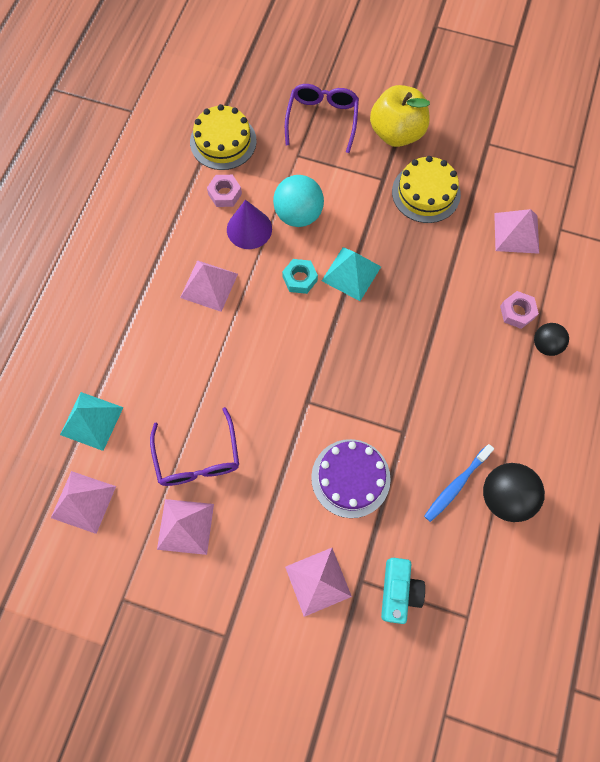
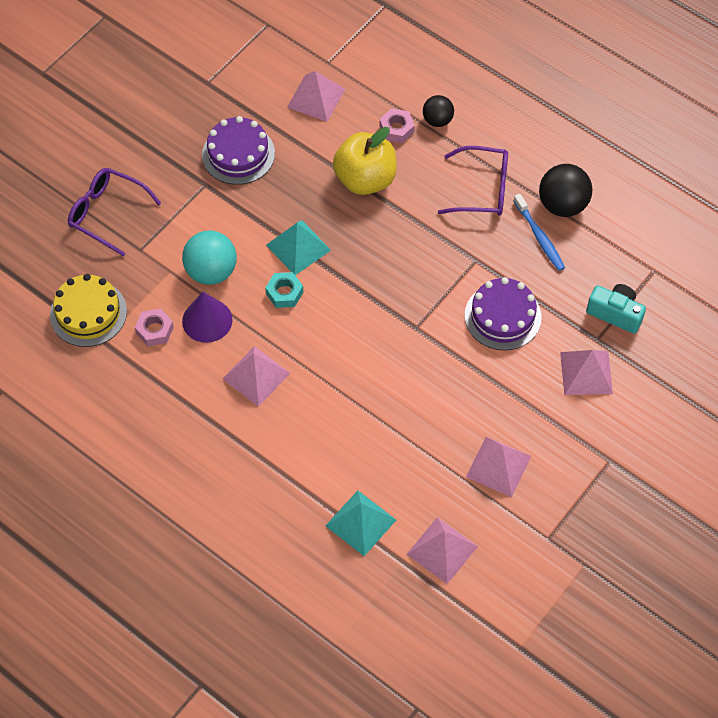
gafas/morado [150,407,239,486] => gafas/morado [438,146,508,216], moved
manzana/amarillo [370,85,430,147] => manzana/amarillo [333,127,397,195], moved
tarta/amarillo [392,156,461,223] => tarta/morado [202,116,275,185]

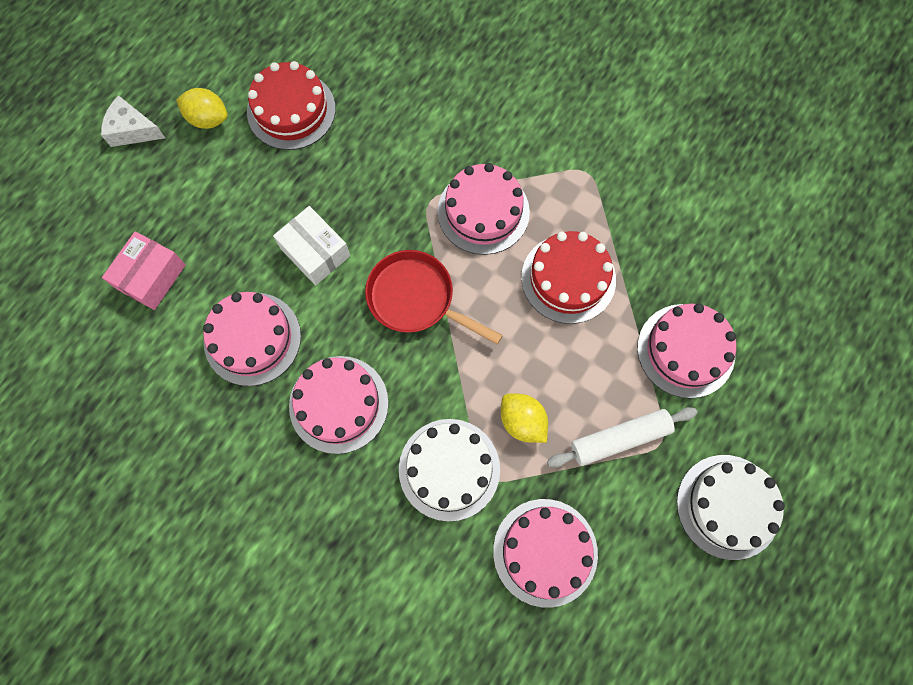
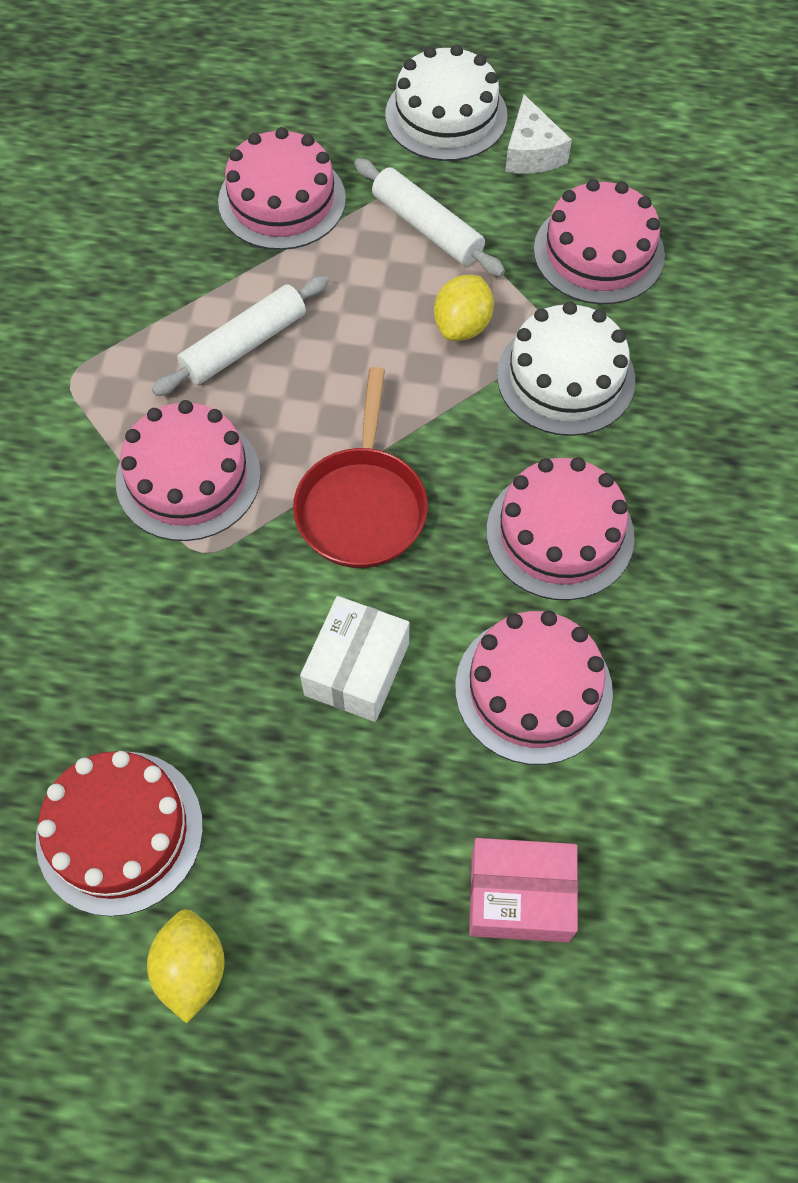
queso/blanco [101,95,165,147] => queso/blanco [505,95,572,173], moved
tarta/rojo [521,231,616,324] => rodillo/blanco [152,275,329,396]

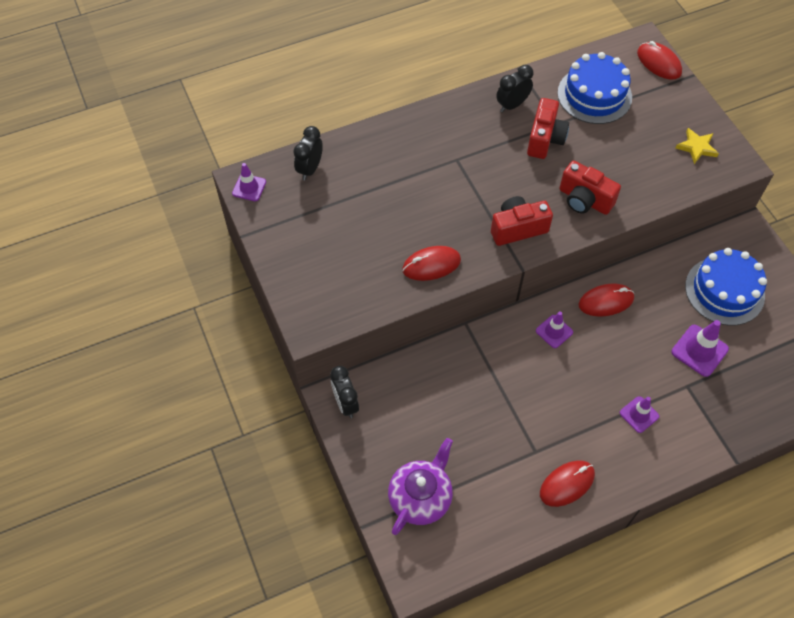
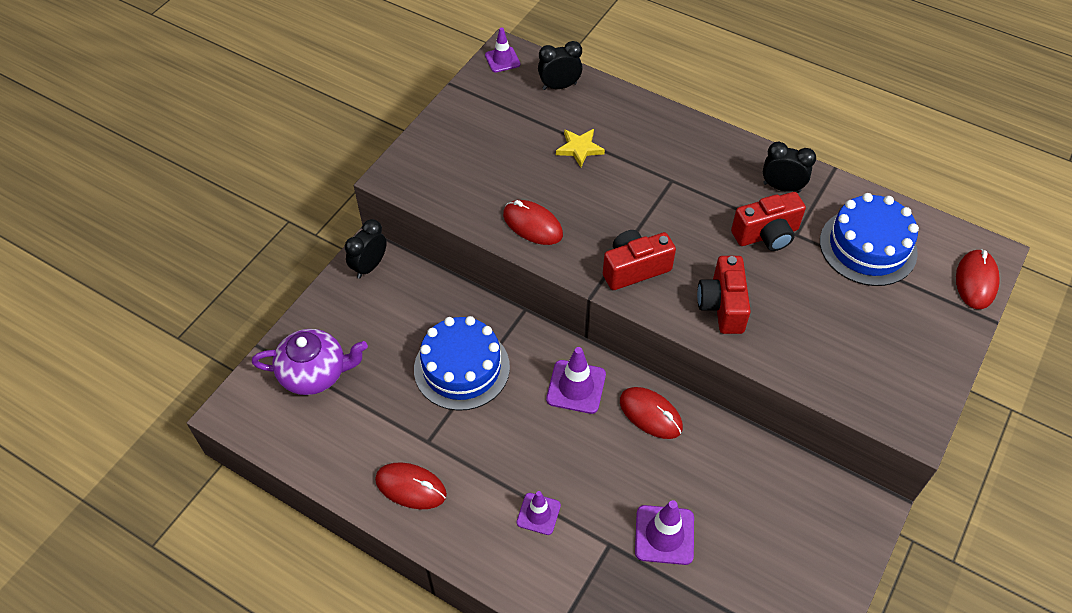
estrella/amarillo [676,128,719,164] => estrella/amarillo [556,129,605,167], moved
tarta/azul [685,248,767,326] => tarta/azul [414,316,510,411], moved
cámara/rojo [491,196,553,246] => cámara/rojo [603,230,676,290], 60 degrees counterclockwise
cono de tráfico/morado [536,311,573,348] => cono de tráfico/morado [546,347,606,414], x1.52

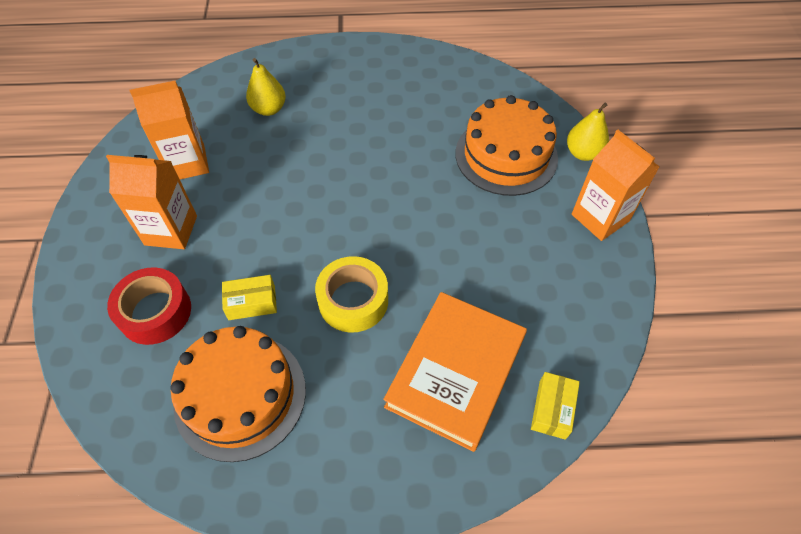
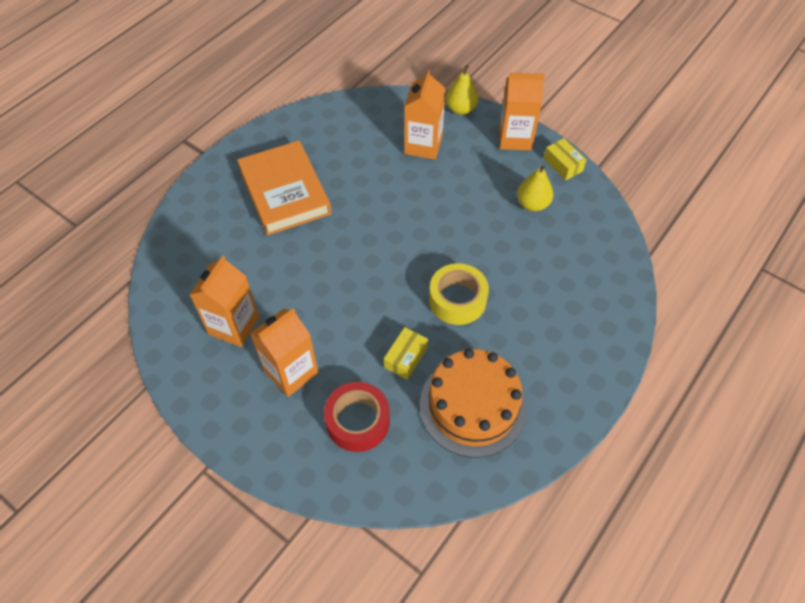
pera/amarillo [246,58,286,116] => pera/amarillo [517,165,553,212], moved
libro/naranja [383,292,527,452] => libro/naranja [237,141,331,236], moved
caja/amarillo [531,372,580,440] => caja/amarillo [544,138,586,181], moved
tarta/naranja [455,95,558,196] => cartón de leche/naranja [404,70,446,160]

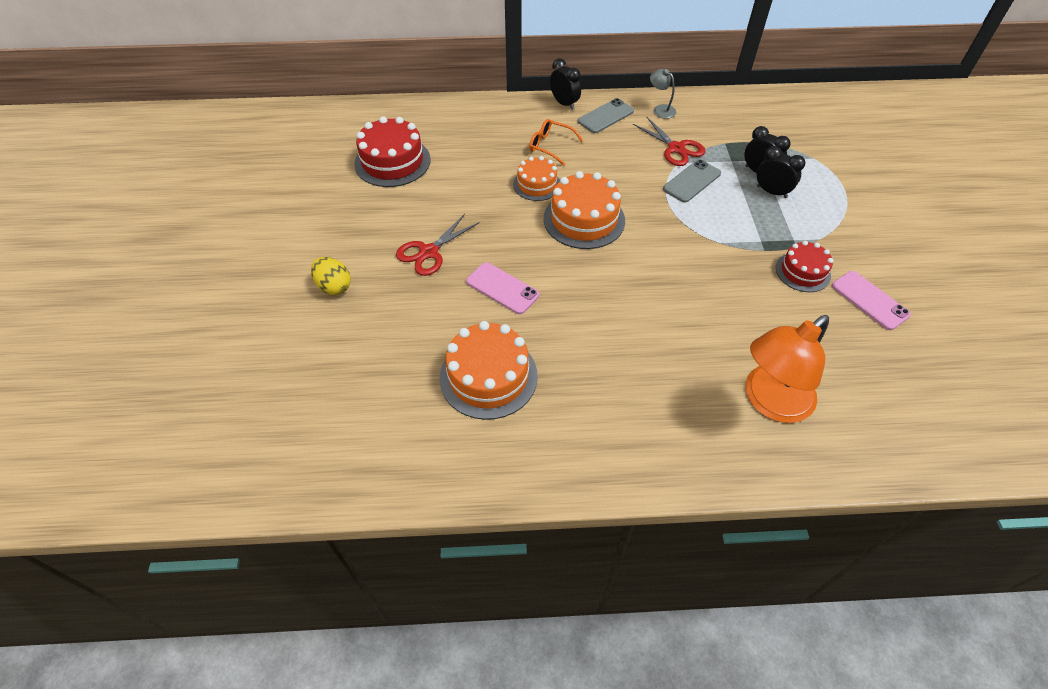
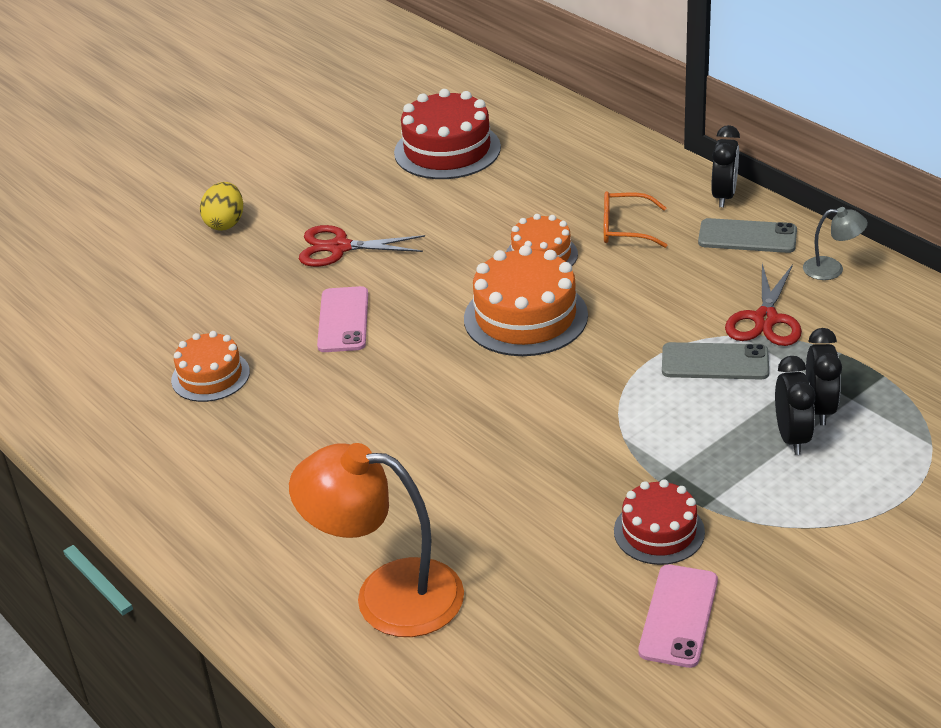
gafas/naranja [529,119,583,166] => gafas/naranja [604,191,667,248], 75 degrees counterclockwise
lámpara/gris [650,69,676,119] => lámpara/gris [803,207,868,280], 90 degrees clockwise
tarta/naranja [439,321,538,420] => tarta/naranja [171,331,250,402], x0.62

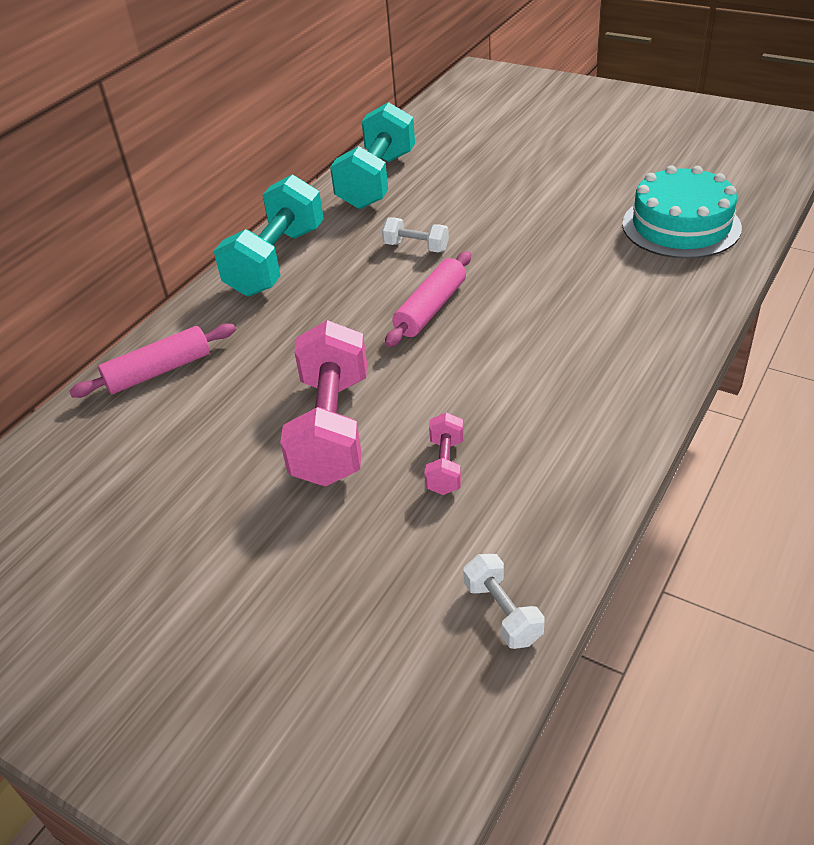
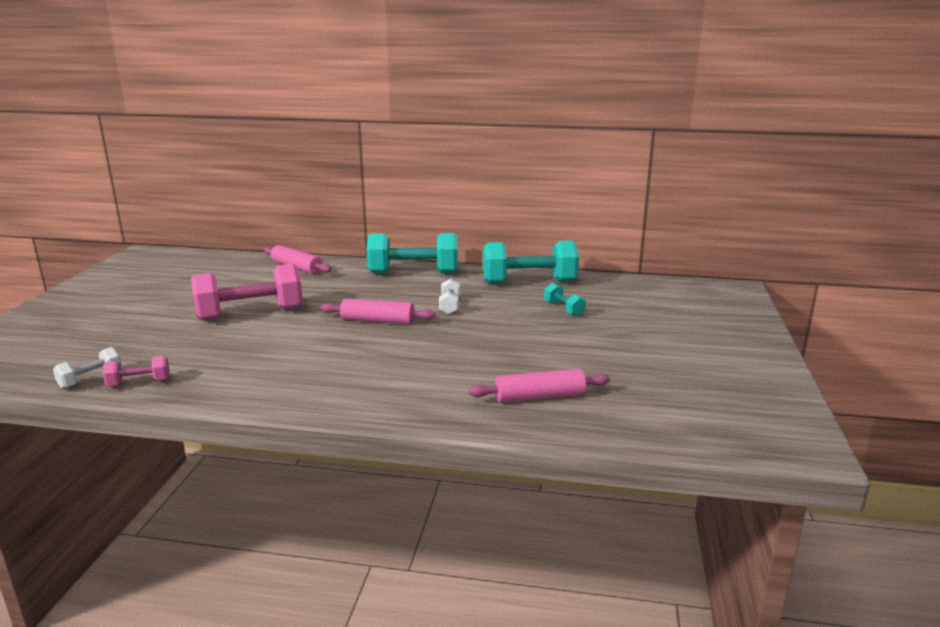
nothing => mancuerna/turquesa [544,283,586,317]
mancuerna/rosa [424,412,464,495] => mancuerna/rosa [103,356,169,386], moved
tarta/turquesa [622,165,742,259] => rodillo/rosa [469,369,610,402]

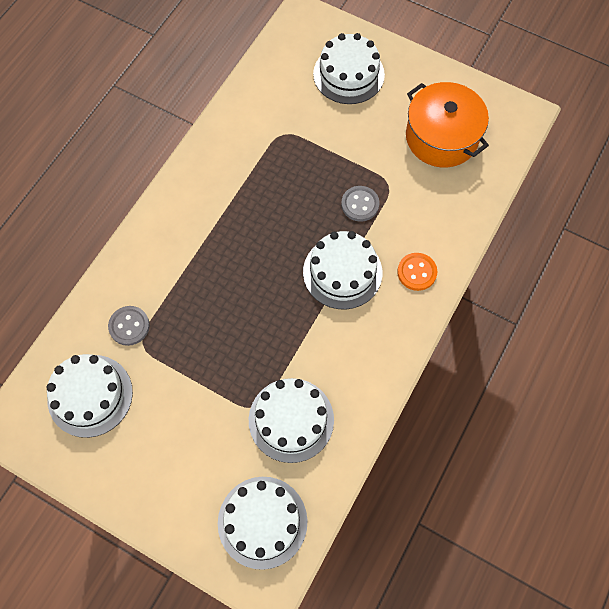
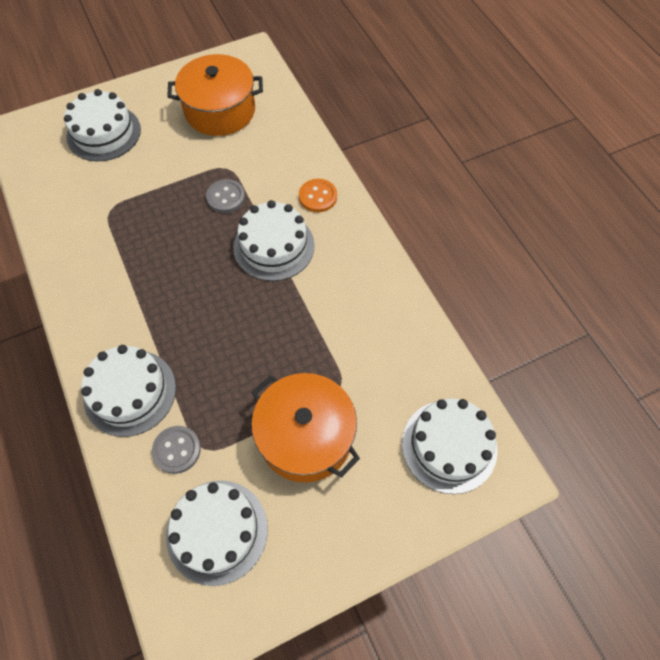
nothing => olla/naranja [251,373,360,483]
tarta/blanco [249,378,334,463] => tarta/blanco [81,345,176,437], moved

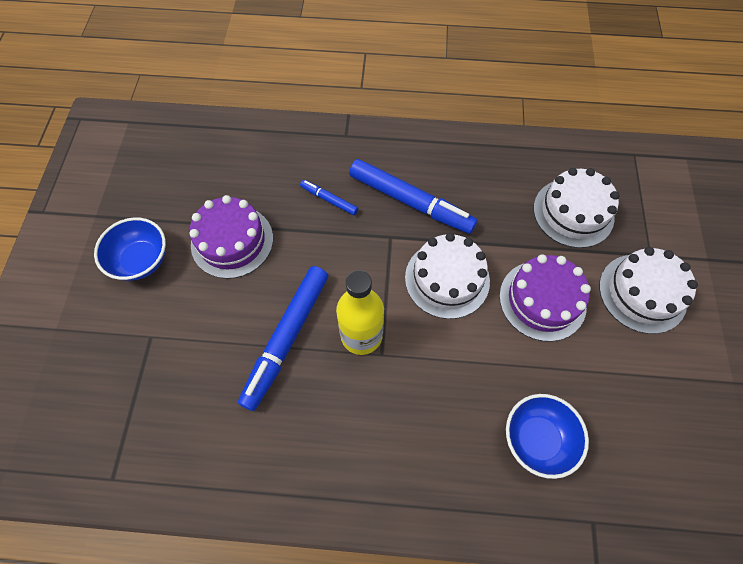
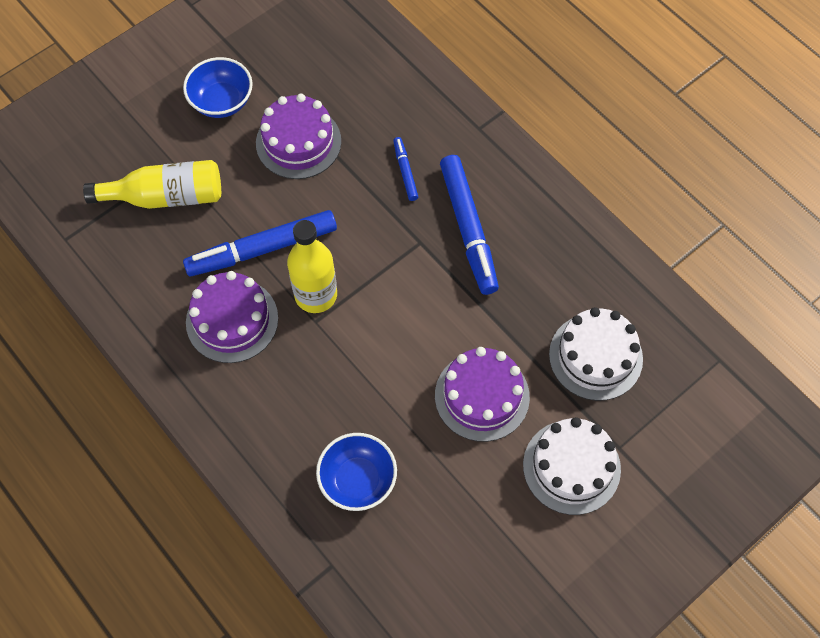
tarta/blanco [405,233,490,319] => nothing
nothing => botella/amarillo [83,160,221,209]
nothing => tarta/morado [186,271,278,363]

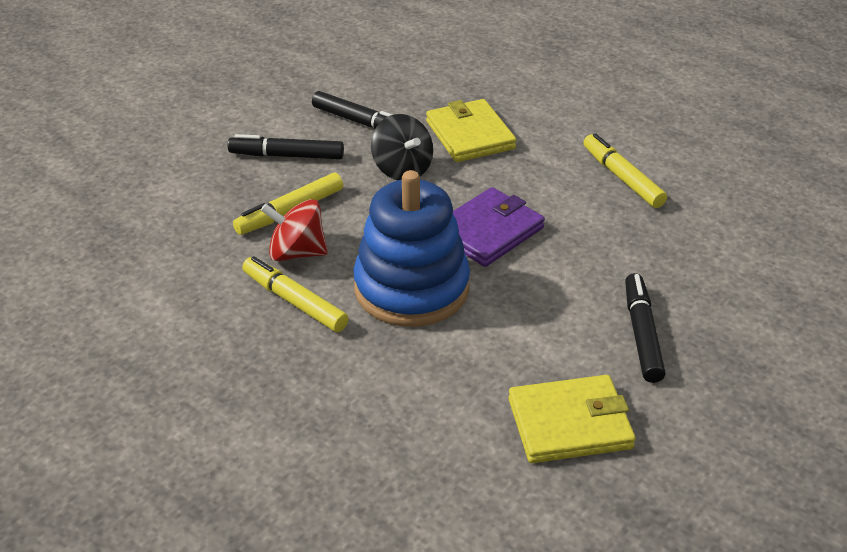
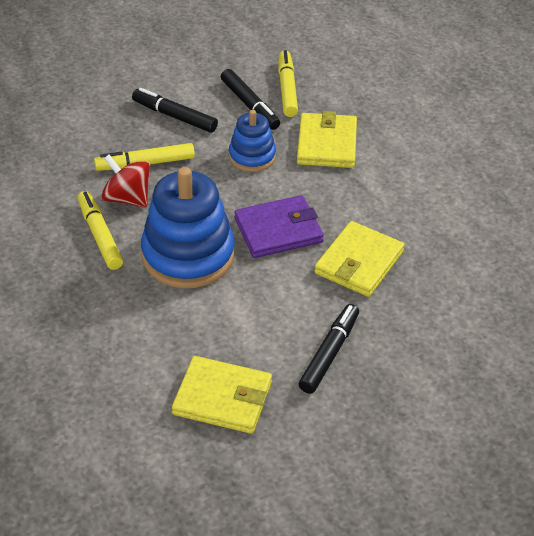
nothing => cartera/amarillo [314,221,405,297]
rotulador/amarillo [583,133,667,208] => rotulador/amarillo [278,50,298,117], moved
peonza/negro [371,114,433,180] => juguete apilable/azul [229,110,276,172]

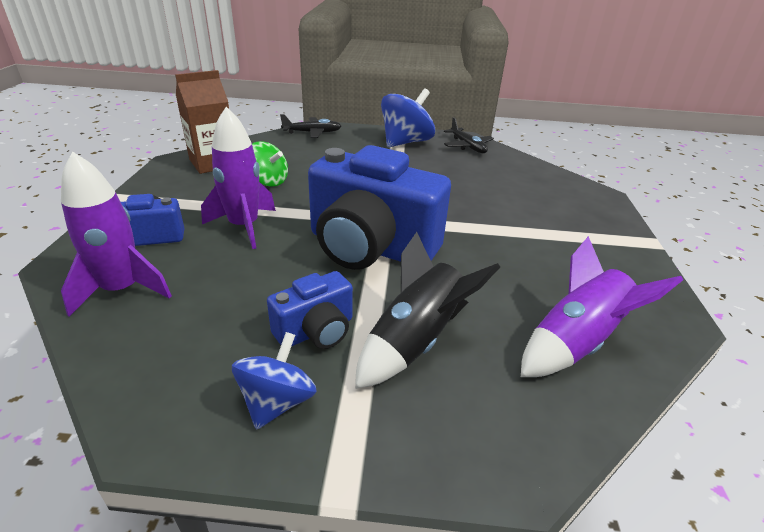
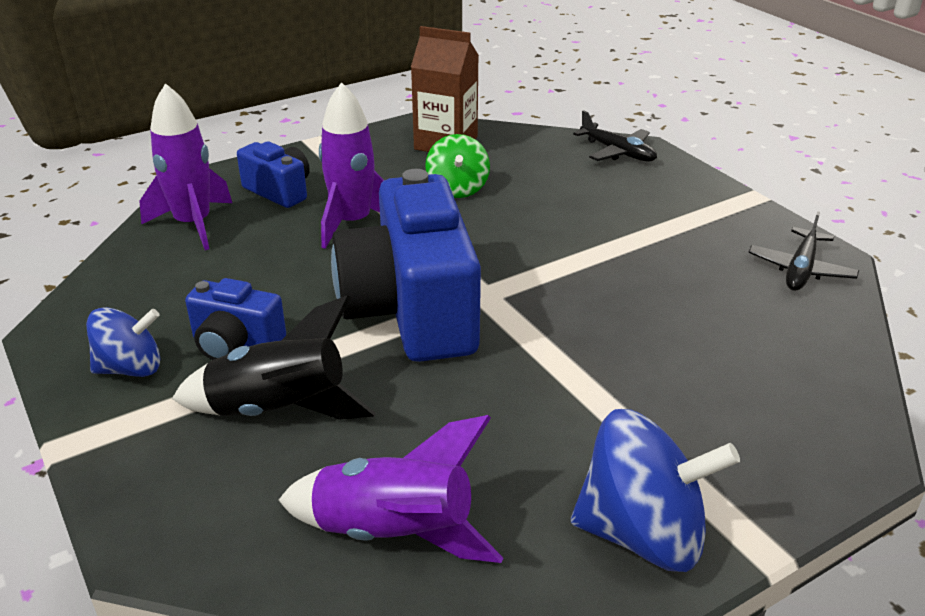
peonza/azul [381,88,435,147] => peonza/azul [571,409,740,572], moved

